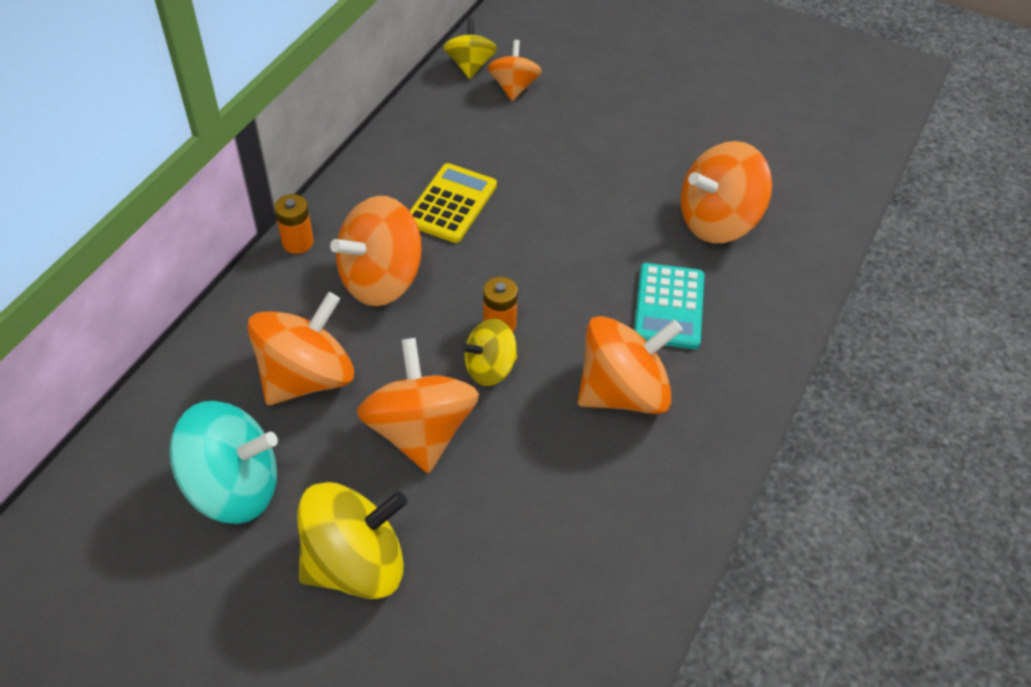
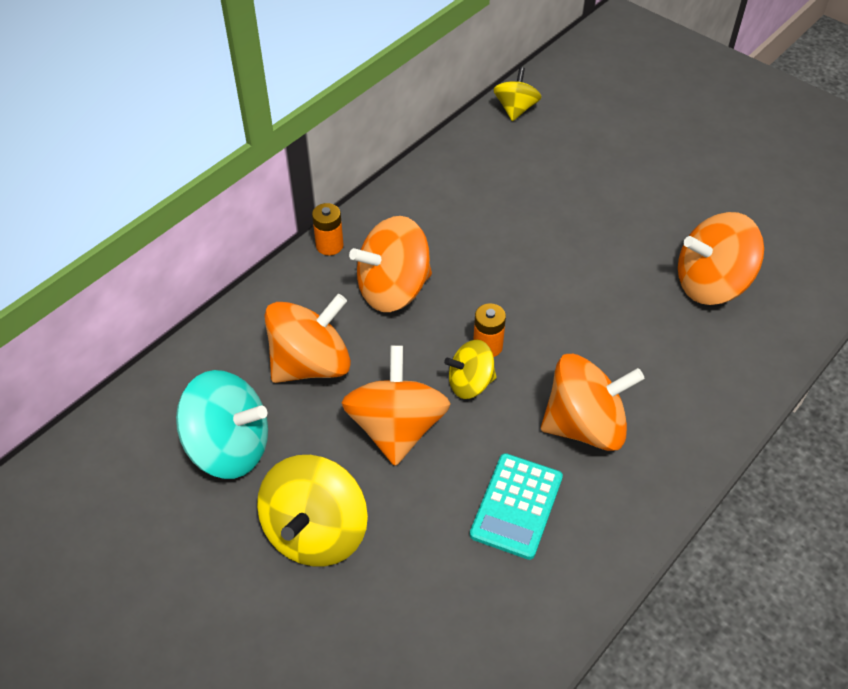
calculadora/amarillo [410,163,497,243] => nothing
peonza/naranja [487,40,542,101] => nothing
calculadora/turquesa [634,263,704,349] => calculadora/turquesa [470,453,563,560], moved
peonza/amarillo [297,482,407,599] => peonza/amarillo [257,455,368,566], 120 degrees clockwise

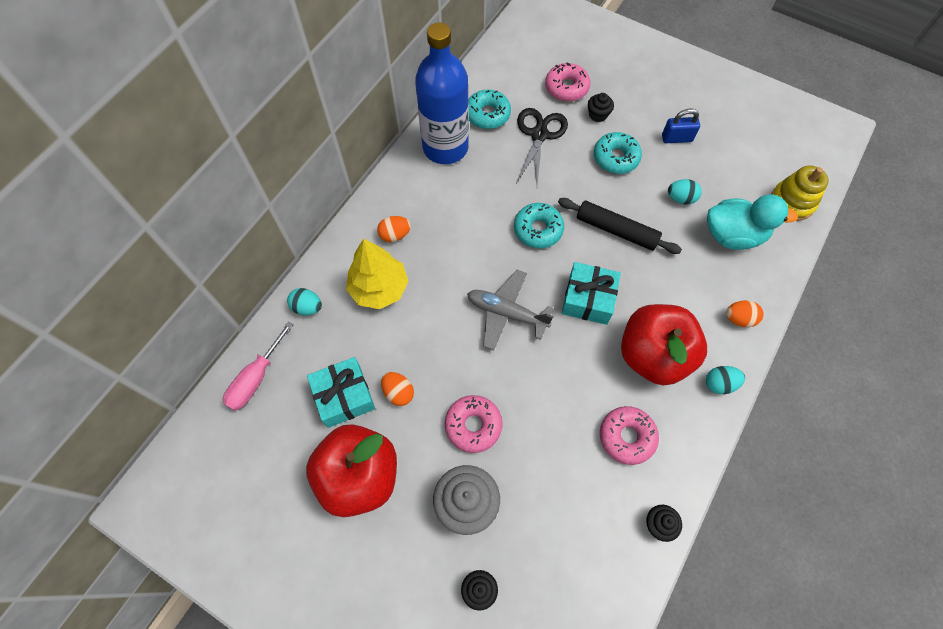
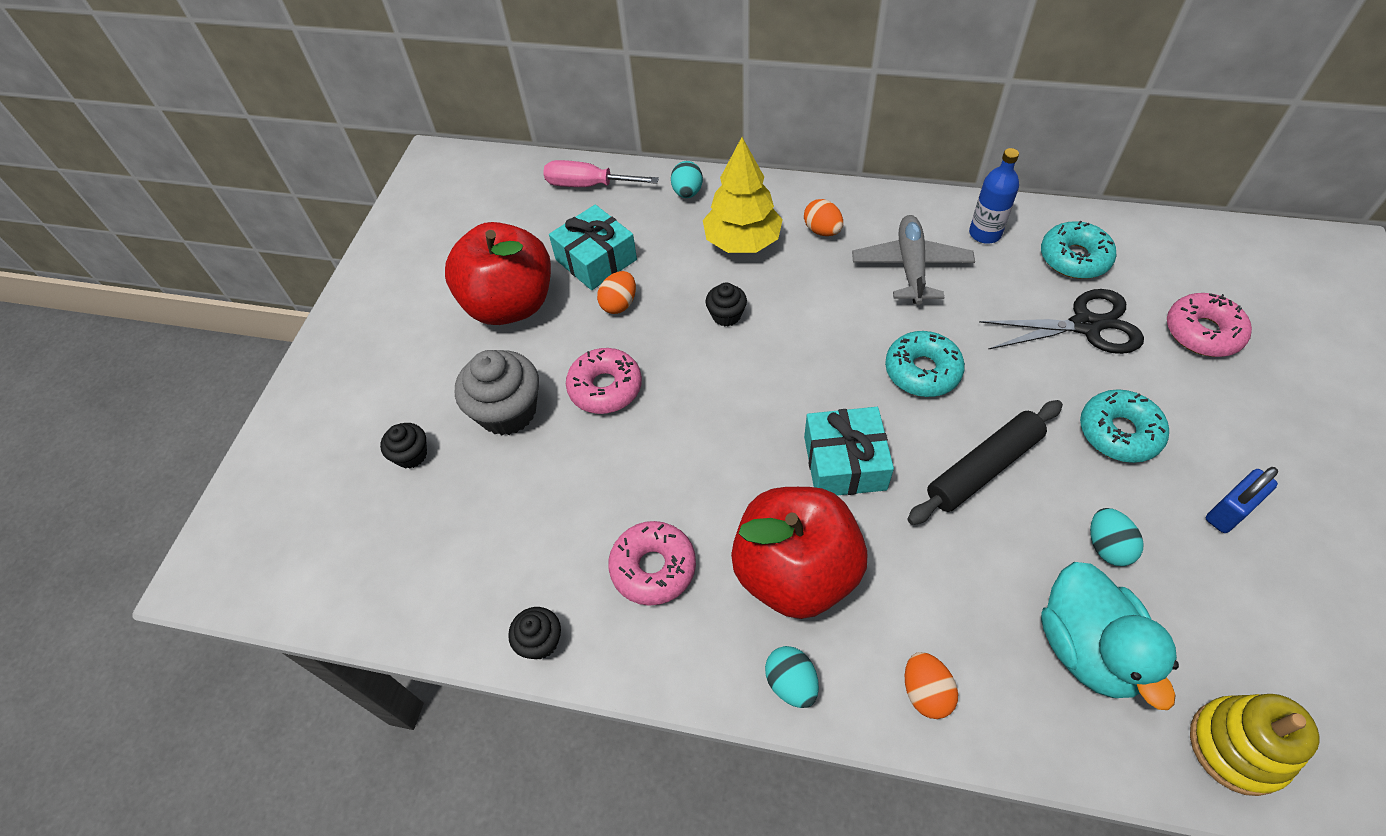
avión/gris [467,270,554,351] => avión/gris [852,215,975,305], moved
magdalena/negro [588,93,614,122] => magdalena/negro [706,282,747,327], moved
rodillo/negro [558,198,682,254] => rodillo/negro [907,400,1063,525], 45 degrees clockwise
candado/azul [662,109,700,143] => candado/azul [1206,467,1278,533], 75 degrees clockwise
botella/azul [415,23,469,164] => botella/azul [969,148,1019,244], x0.48

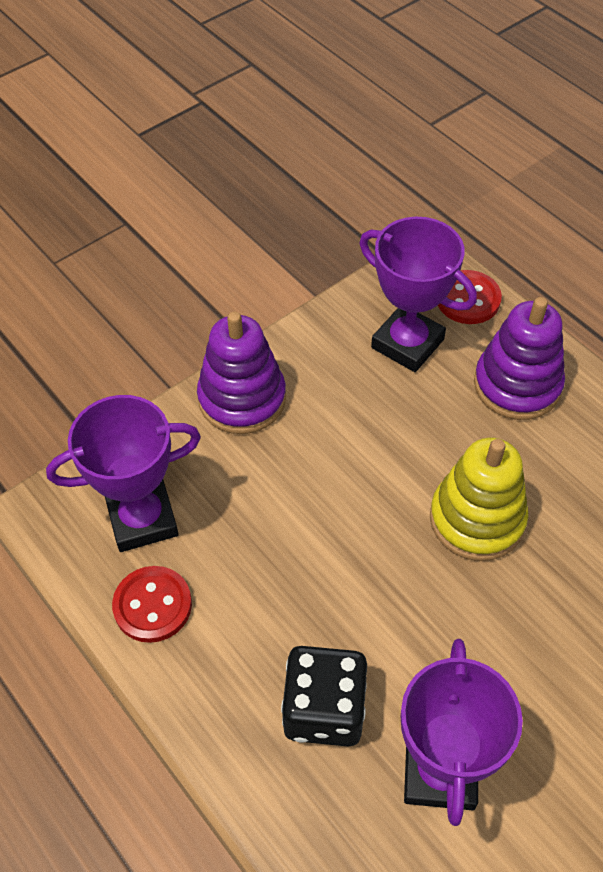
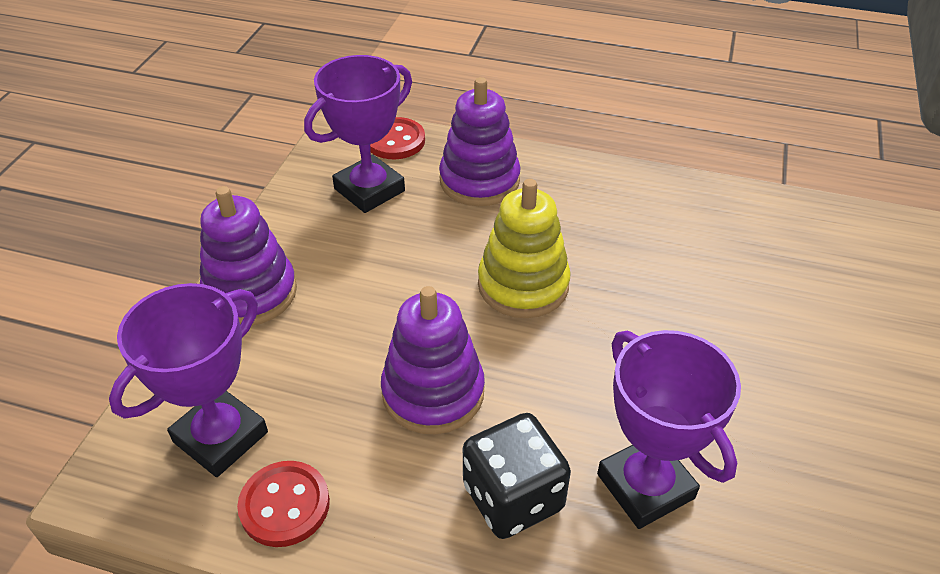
nothing => juguete apilable/morado [381,286,485,435]
trofeo/morado [360,217,477,372] => trofeo/morado [304,55,412,213], 45 degrees counterclockwise

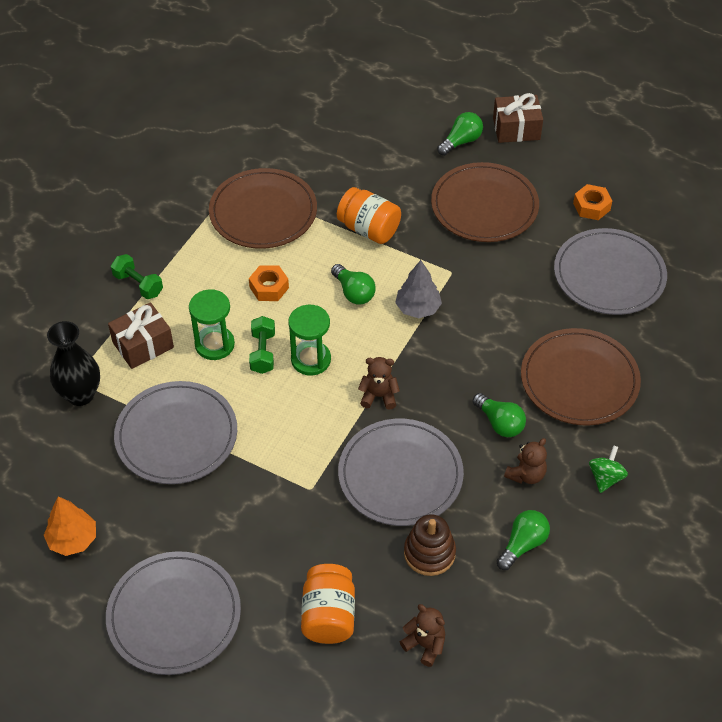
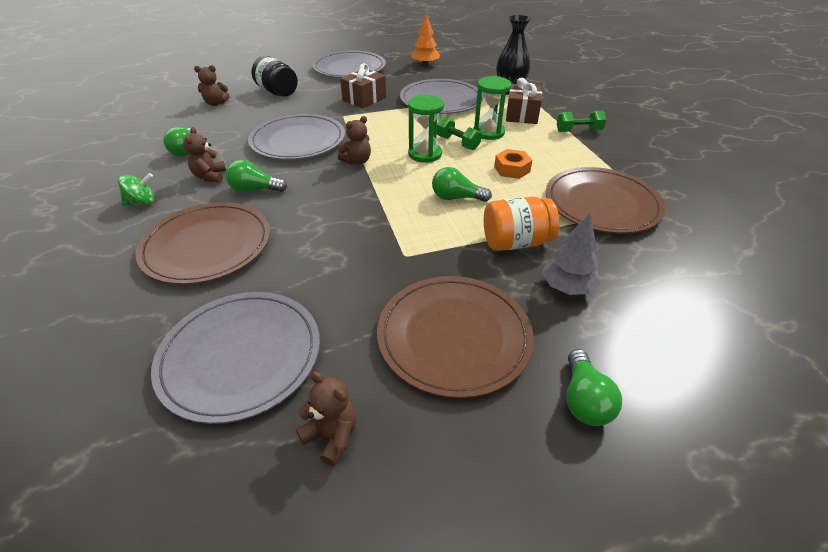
juguete apilable/marrón [404,514,456,576] => nothing
árbol/gris [395,260,442,318] => árbol/gris [542,214,601,295], moved
regalo/marrón [493,93,543,143] => regalo/marrón [340,63,386,108], moved
tuerca/naranja [573,184,612,220] => osito/marrón [296,371,357,466]
tarro/naranja [301,564,355,644] => tarro/negro [252,56,298,97]
peonza/verde [589,445,628,493] => peonza/verde [118,173,155,206], 90 degrees counterclockwise

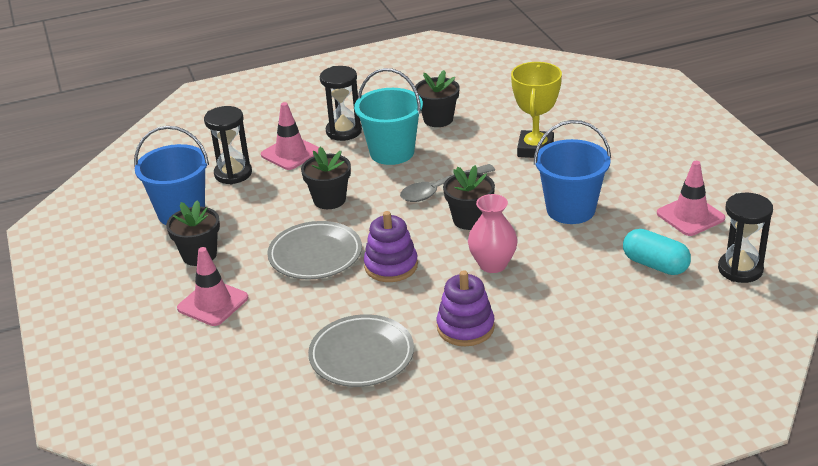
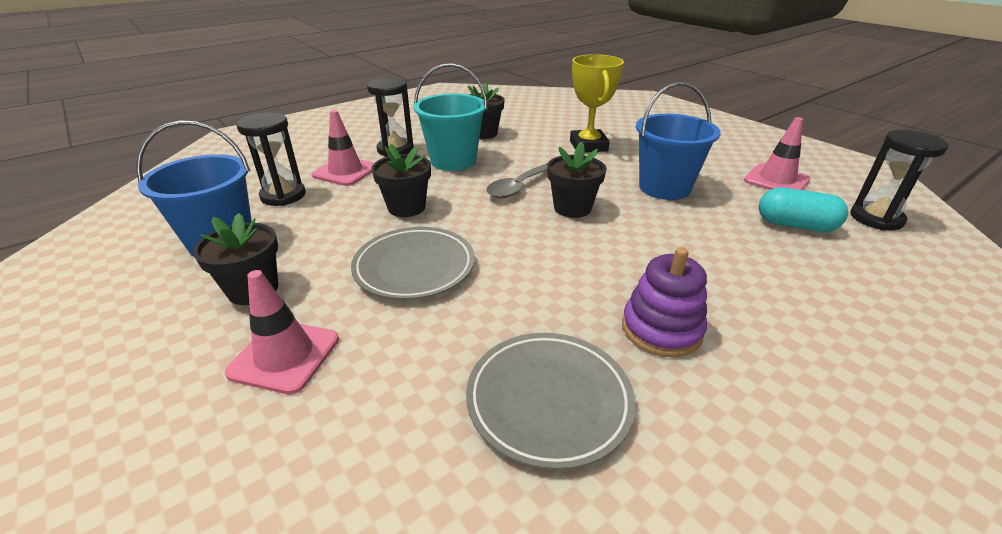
juguete apilable/morado [364,211,418,282] => nothing
florero/rosa [468,194,518,273] => nothing

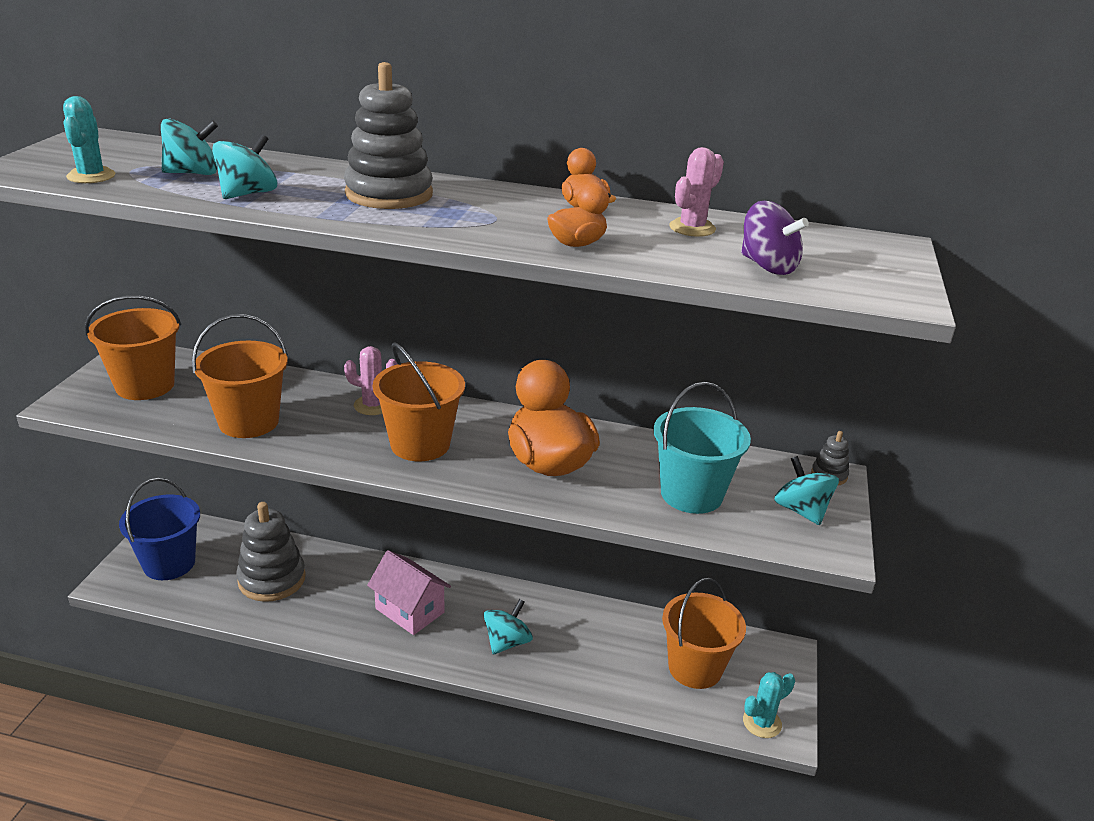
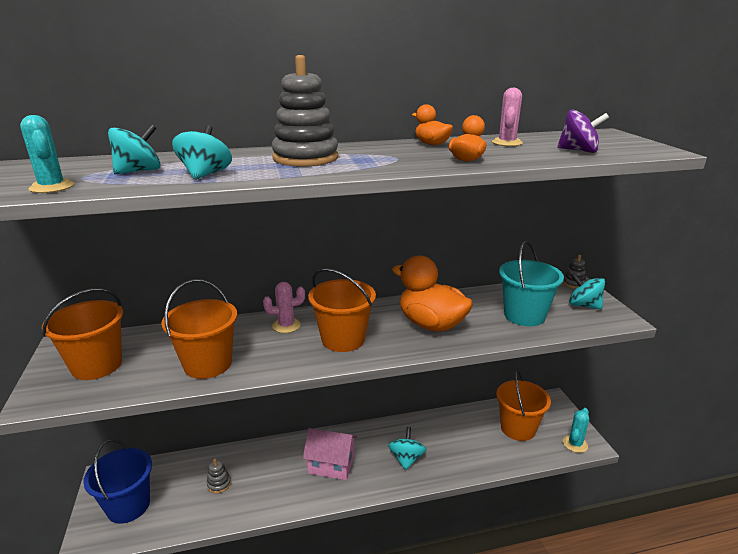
juguete apilable/gris [236,502,306,602] => juguete apilable/gris [207,459,231,494], x0.46

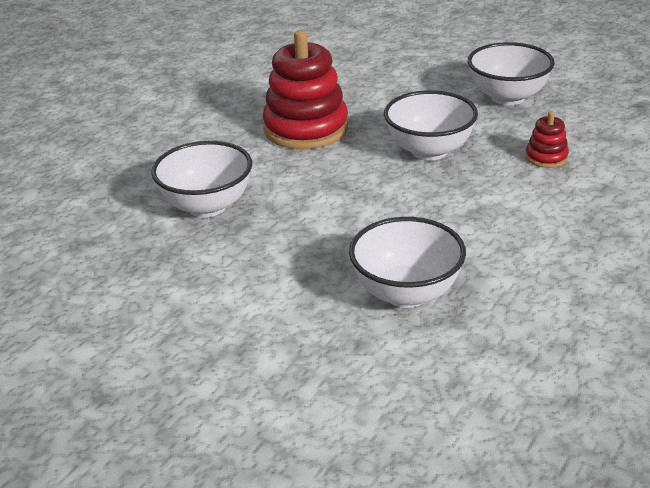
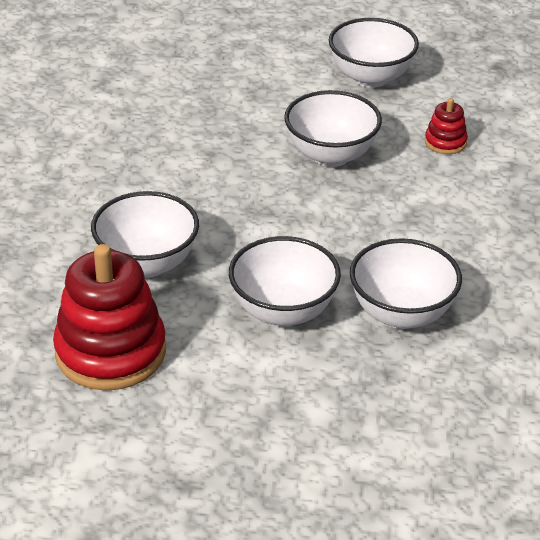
nothing => cuenco/blanco [229,236,341,327]
juguete apilable/rojo [263,30,348,149] => juguete apilable/rojo [53,244,166,390], moved

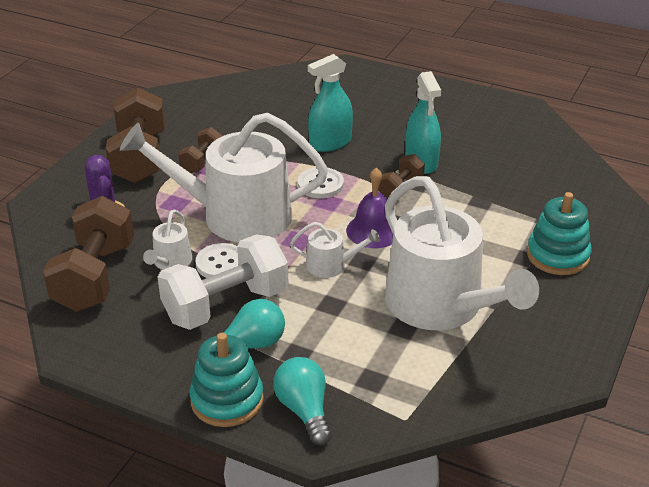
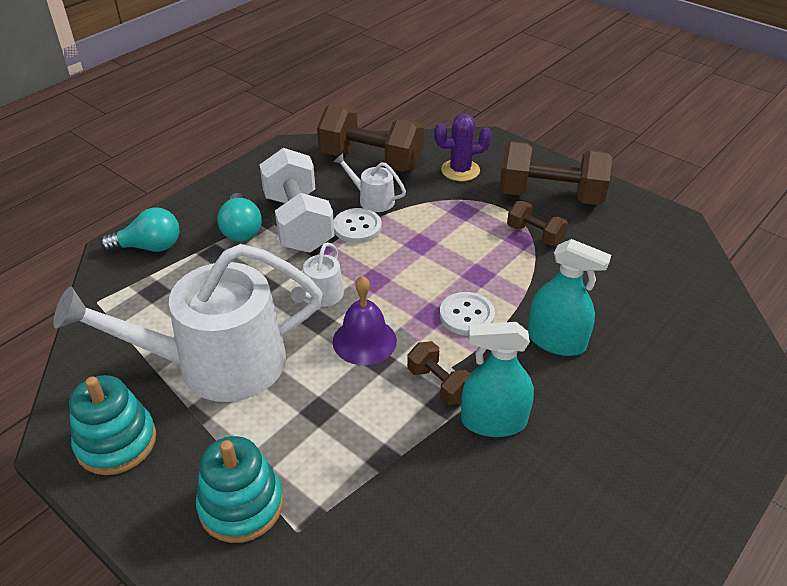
regadera/blanco [120,113,328,242] => nothing
juguete apilable/turquesa [190,333,264,427] => juguete apilable/turquesa [69,375,156,475], moved
pulverizador/turquesa [308,54,353,152] => pulverizador/turquesa [528,239,611,356], 135 degrees clockwise

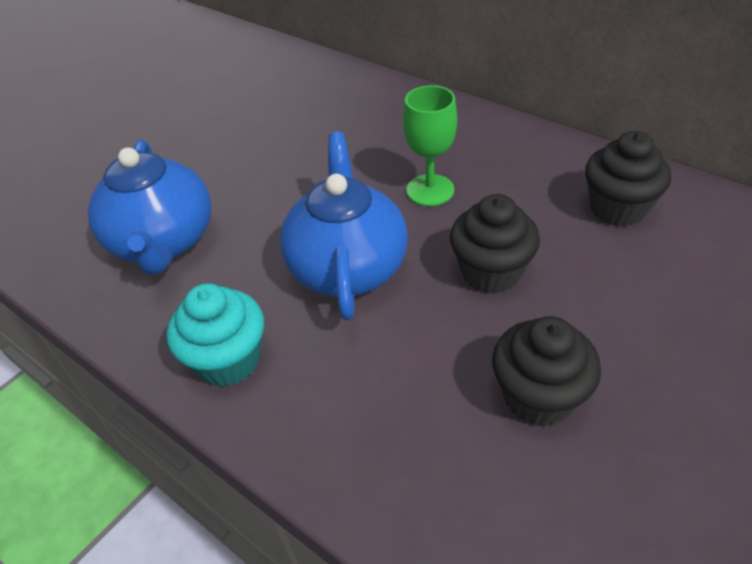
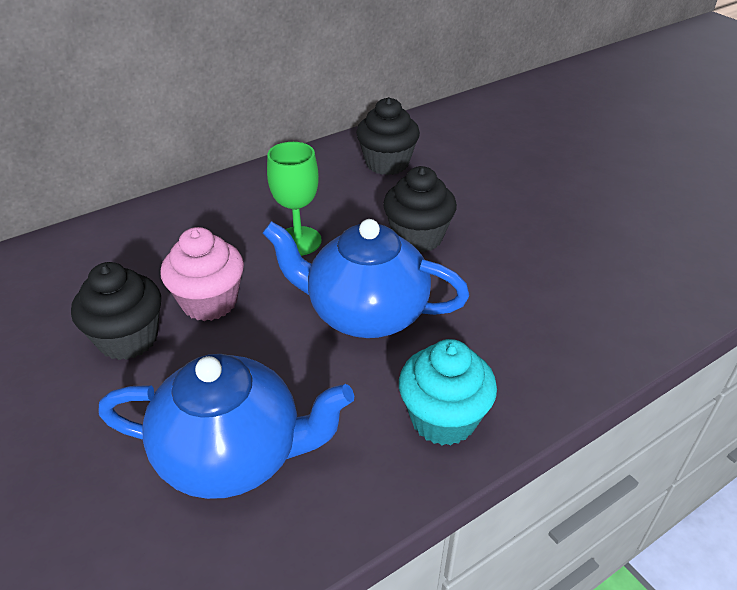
nothing => magdalena/rosa [160,227,244,321]
magdalena/negro [492,316,601,427] => magdalena/negro [71,262,161,360], moved

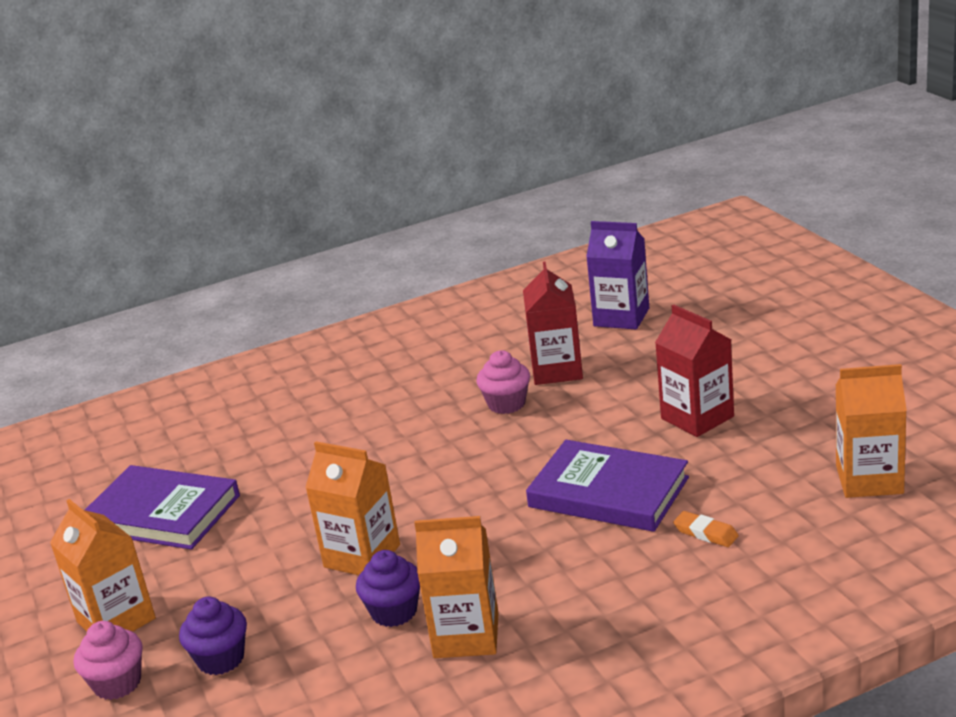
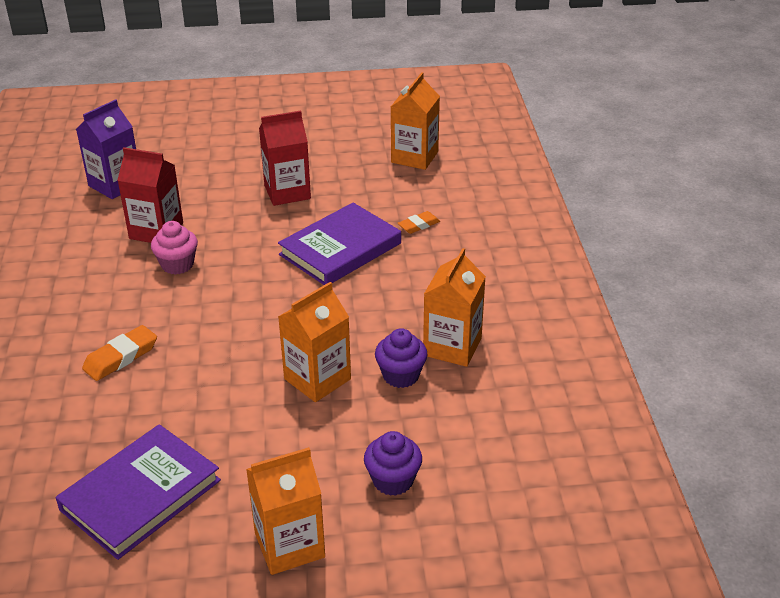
magdalena/rosa [74,621,143,700] => nothing
nothing => goma de borrar/naranja [82,325,157,381]

